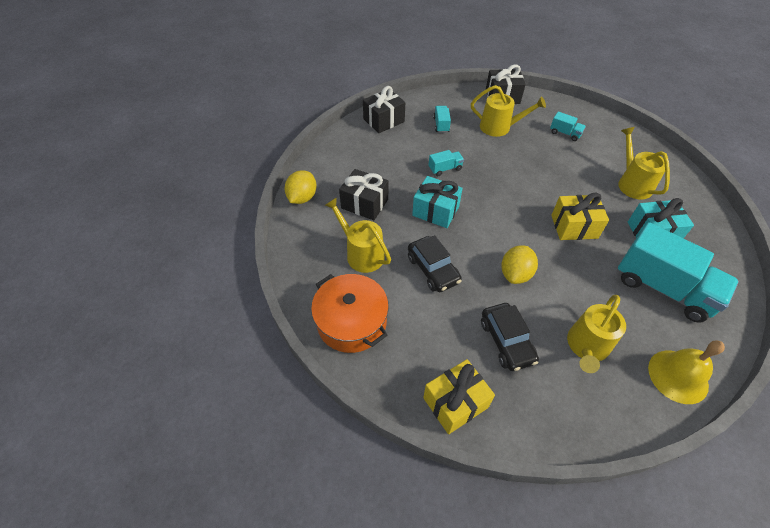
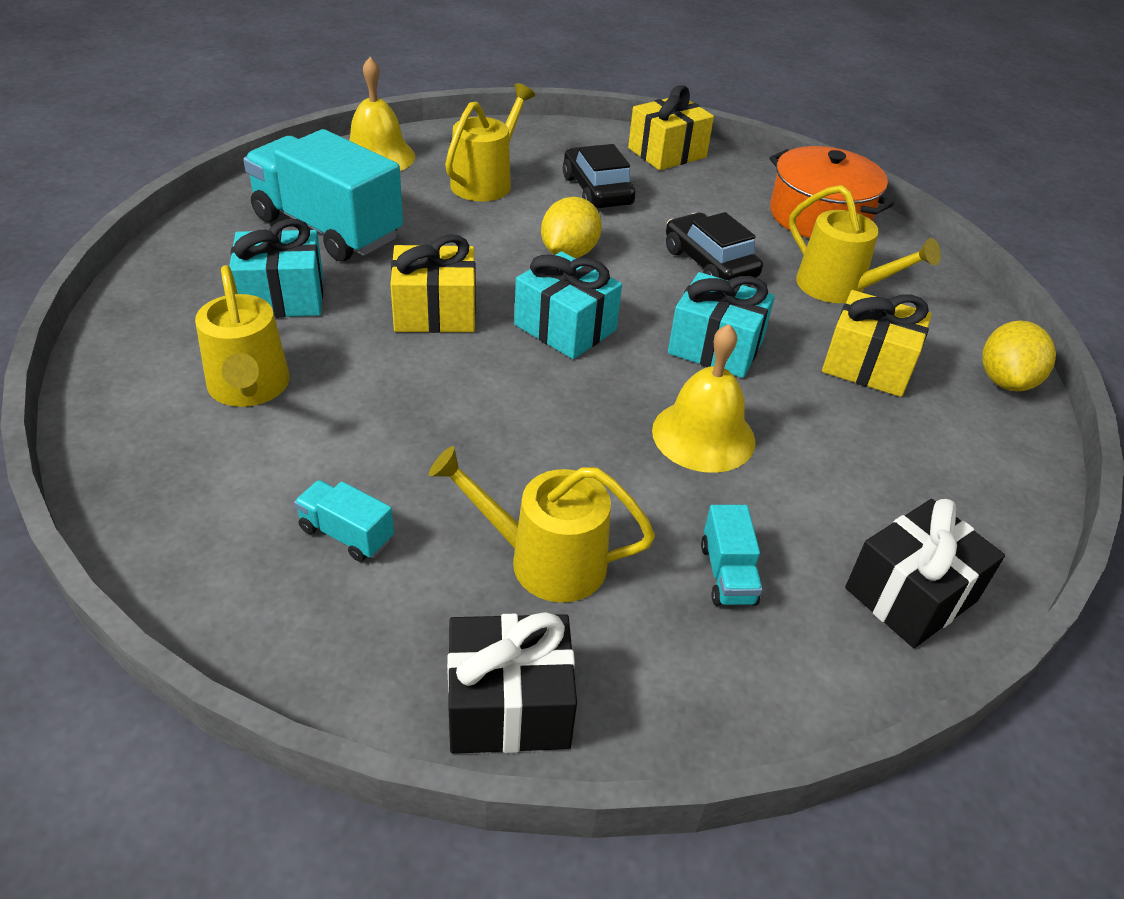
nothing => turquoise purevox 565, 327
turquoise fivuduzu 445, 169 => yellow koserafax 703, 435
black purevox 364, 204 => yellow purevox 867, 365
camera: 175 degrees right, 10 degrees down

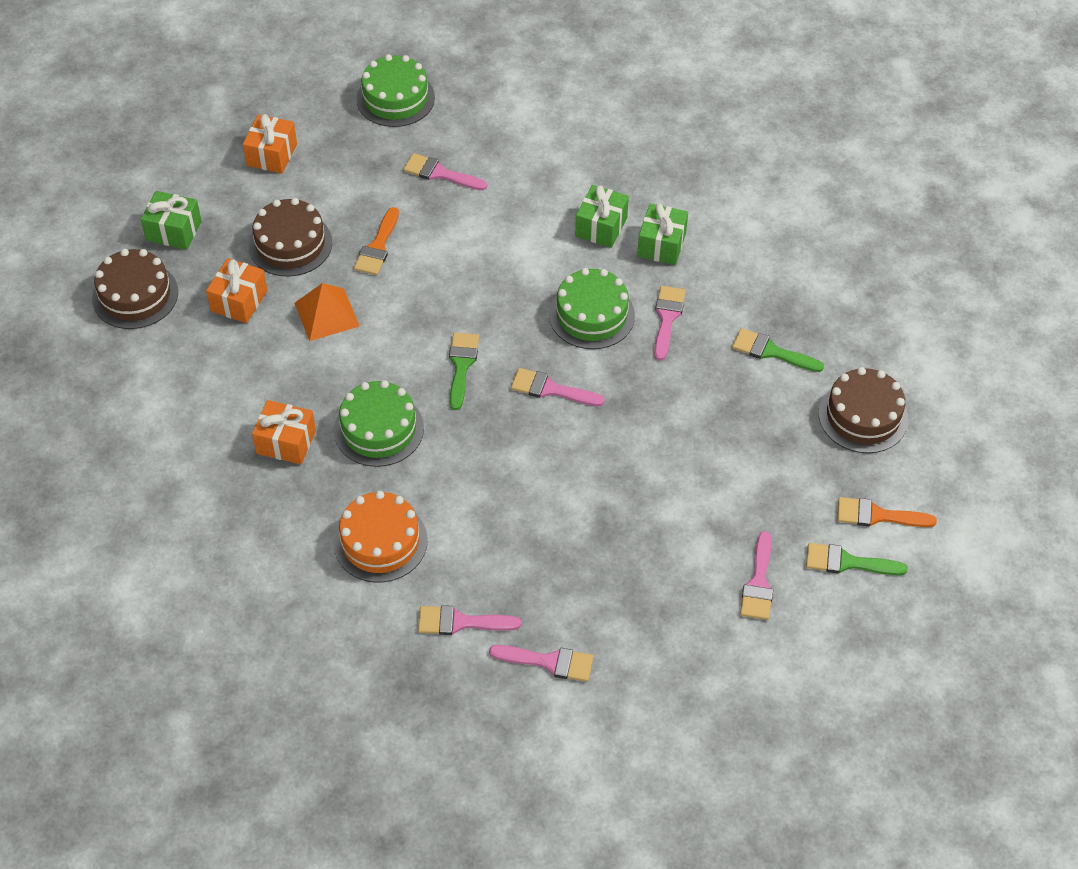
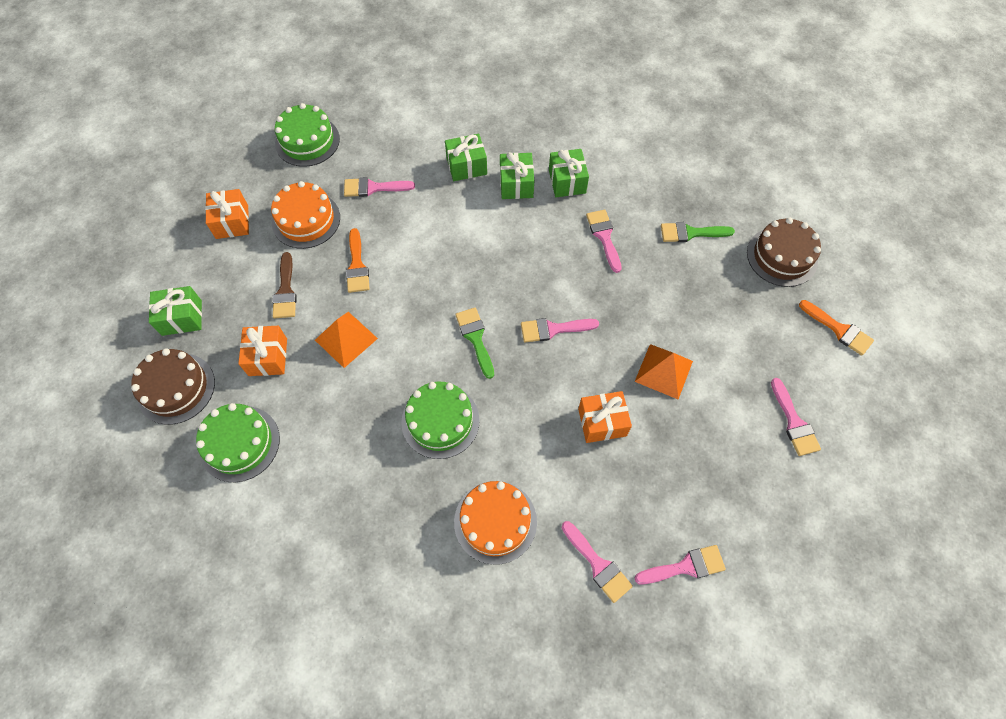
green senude 591, 315 => green senude 239, 443, relocated
nothing => orange senude 306, 220
brown senude 290, 244 => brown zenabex 285, 291
nothing => green purevox 466, 166
pink zenabex 460, 622 => pink zenabex 598, 565, 105 degrees counterclockwise
orange purevox 286, 442 => orange purevox 602, 422, relocated
nothing => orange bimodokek 664, 371
orange zenabex 877, 515 => orange zenabex 839, 329, 120 degrees counterclockwise
green zenabex 847, 562 => nothing
camera: 25 degrees left, 10 degrees up

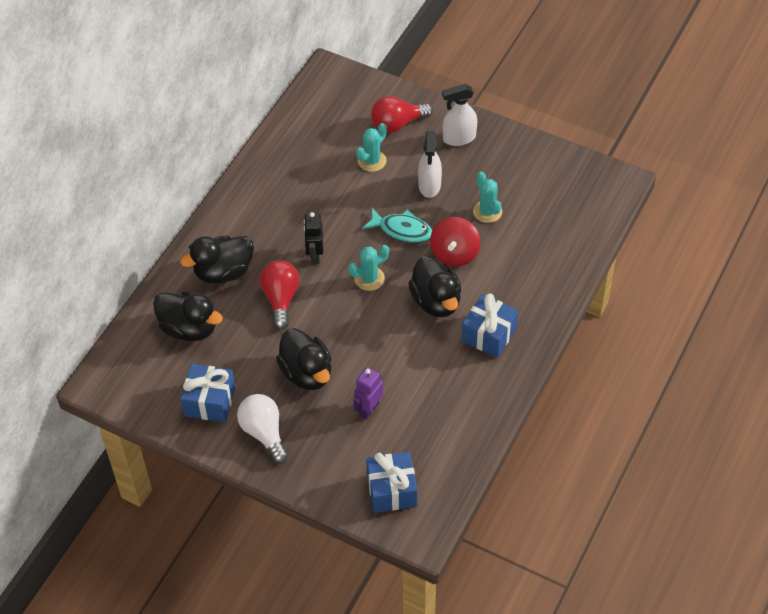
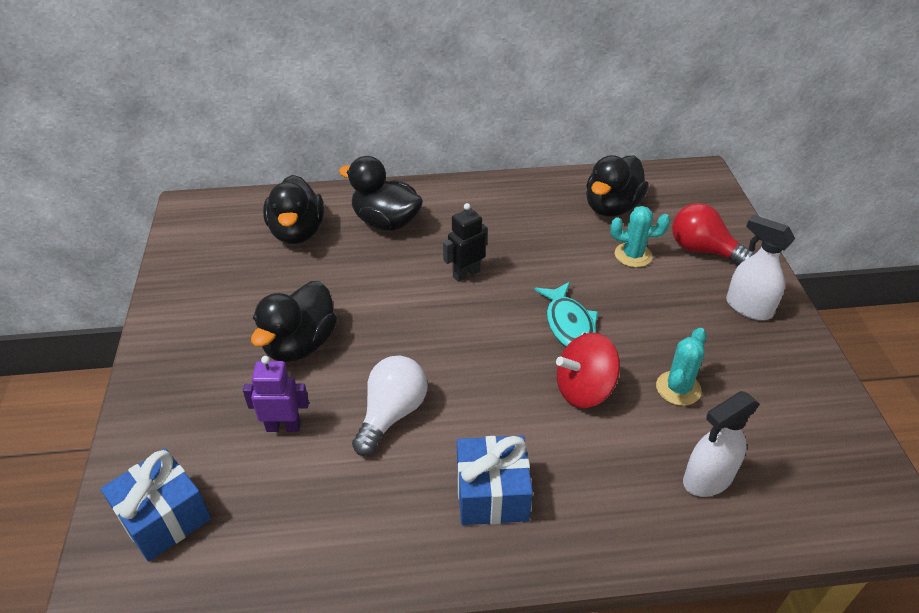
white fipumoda 264, 433 => white fipumoda 392, 414, relocated
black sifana 436, 301 => black sifana 612, 207, relocated
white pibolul 429, 185 => white pibolul 707, 479, relocated
blue purevox 210, 401 => nothing
red fipumoda 280, 299 => nothing
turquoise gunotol 369, 278 => nothing
camera: 55 degrees right, 10 degrees down

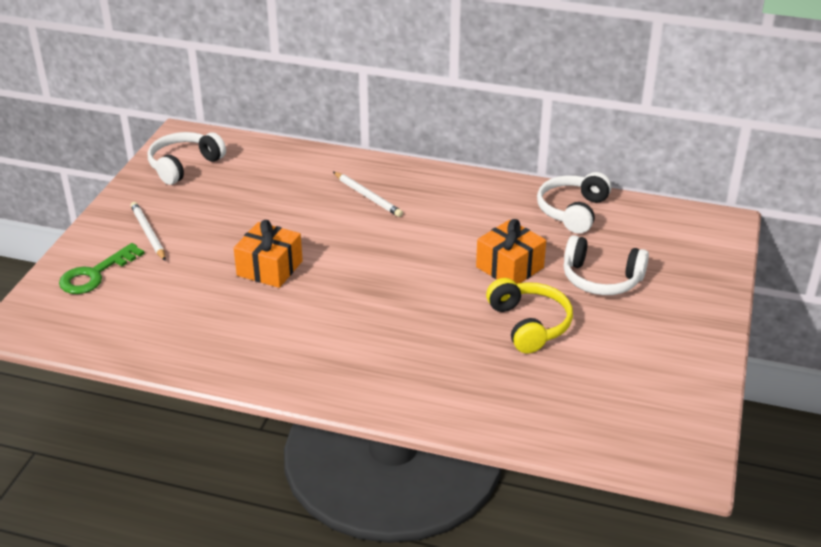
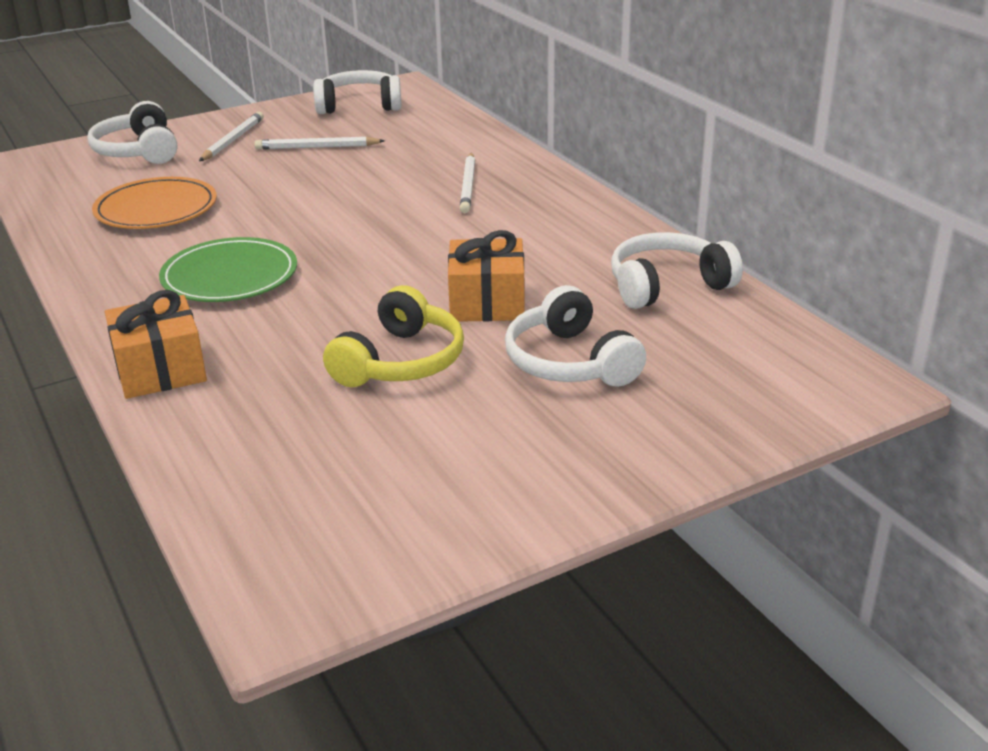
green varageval 95, 274 => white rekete 139, 151
nothing => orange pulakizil 156, 209
orange purevox 270, 268 => orange purevox 160, 370, relocated
nothing => green pulakizil 230, 276
nothing => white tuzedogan 317, 147
camera: 45 degrees right, 5 degrees down

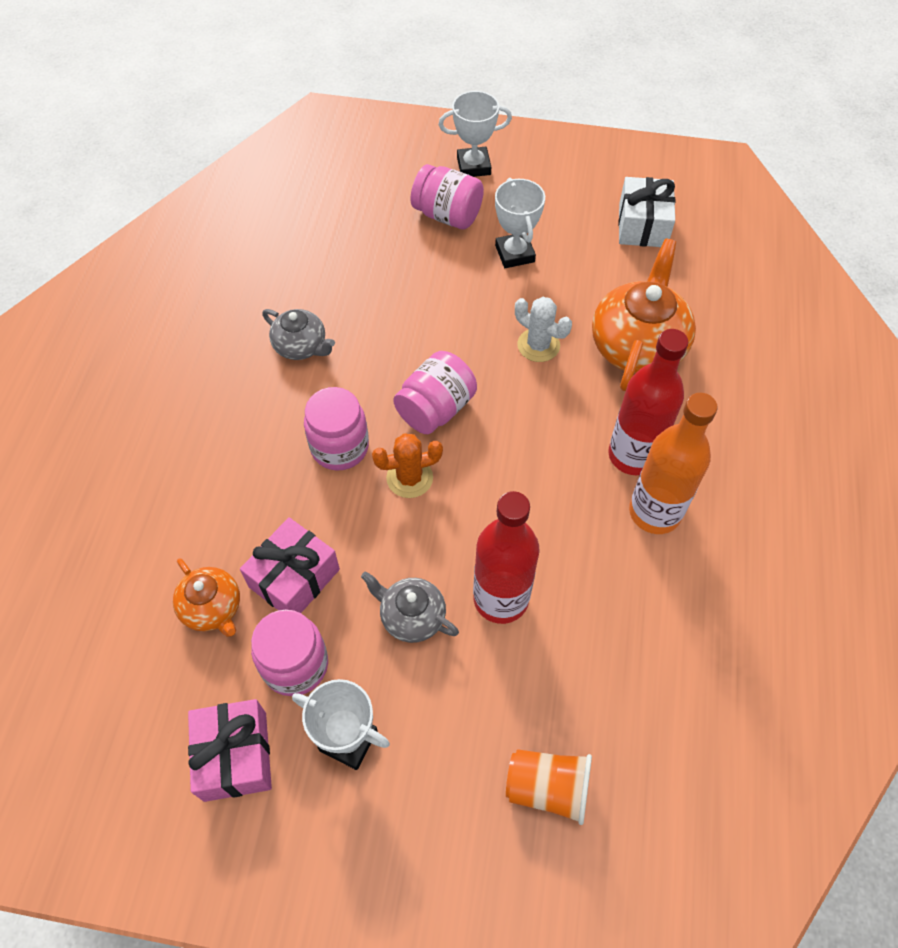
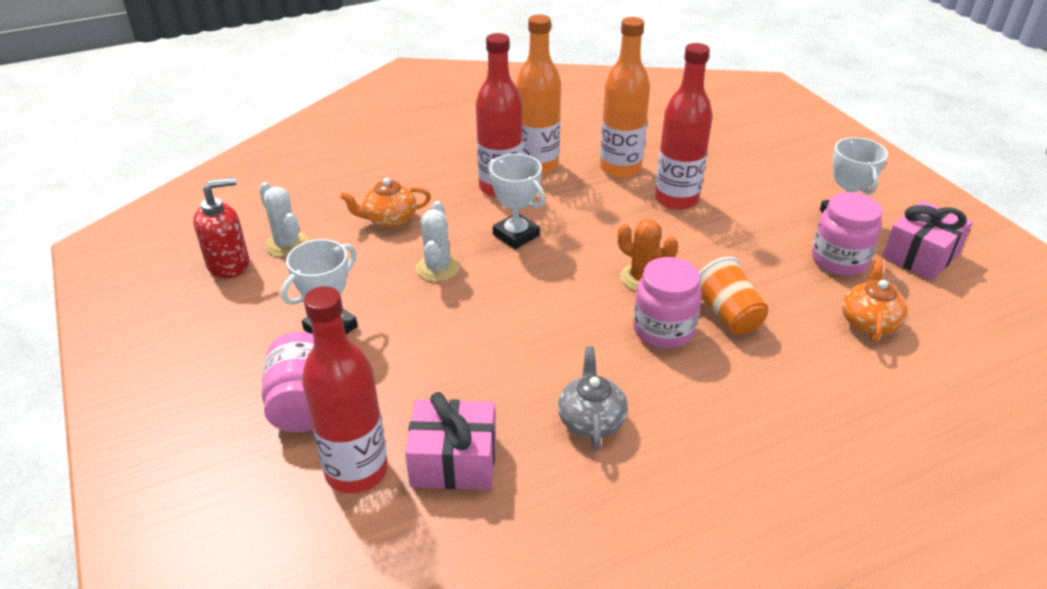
white purevox 642, 225 => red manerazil 229, 264
nothing => white gunotol 286, 244
nothing => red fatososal 356, 471
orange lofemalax 637, 346 => orange lofemalax 389, 219, x0.55
pink purevox 294, 578 => pink purevox 454, 461, relocated
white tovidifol 473, 166 => white tovidifol 516, 235, relocated
nothing => orange fatososal 620, 168
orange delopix 548, 788 => orange delopix 727, 315, relocated
grey lofemalax 411, 616 => nothing
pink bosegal 436, 409 => nothing
camera: 125 degrees left, 20 degrees down

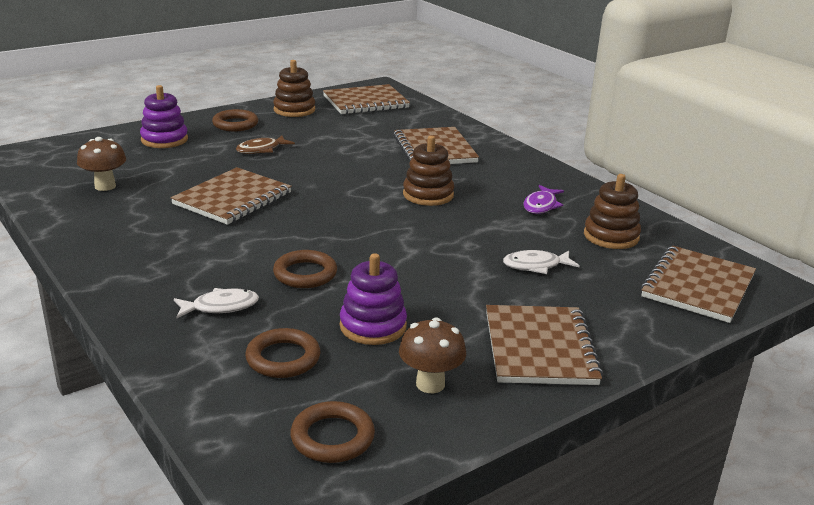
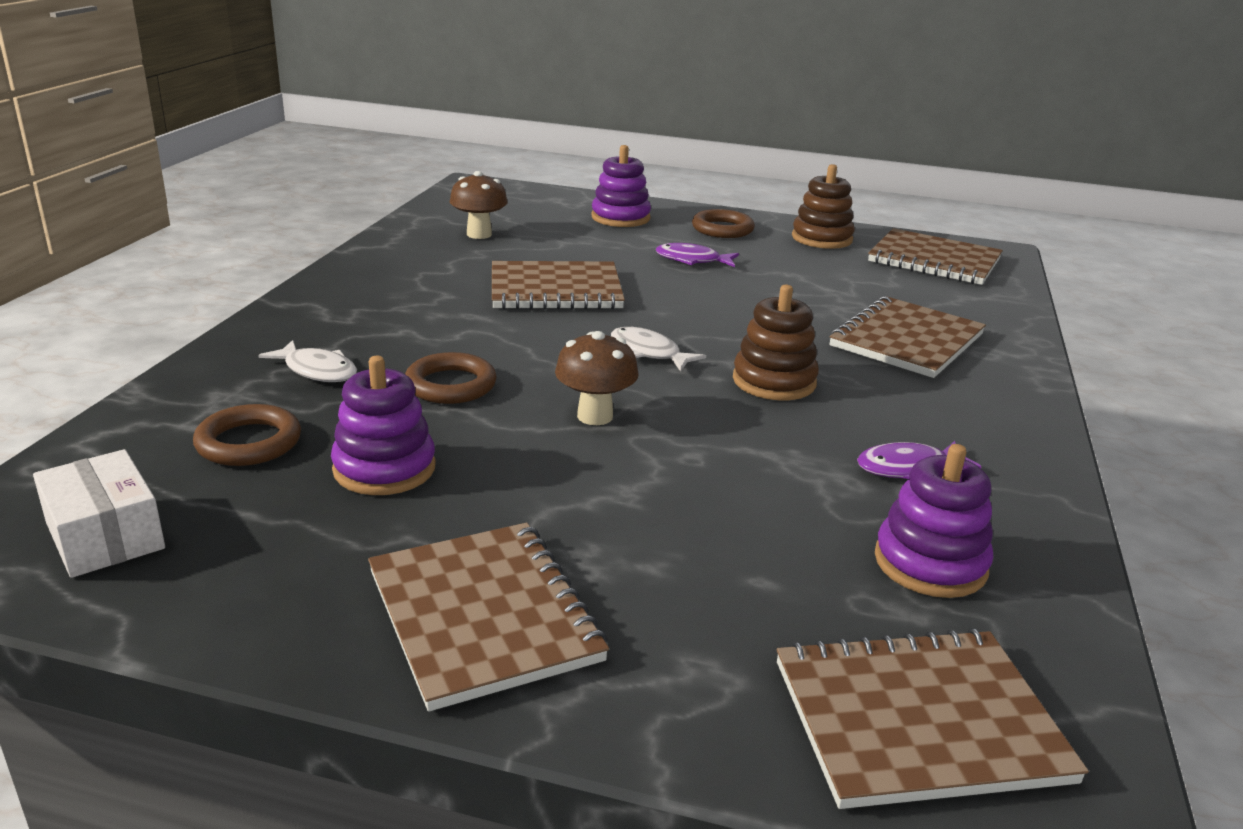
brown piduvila 332, 437 => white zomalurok 105, 536
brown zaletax 540, 348 => brown zaletax 483, 615, 75 degrees counterclockwise
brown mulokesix 430, 384 => brown mulokesix 595, 416, relocated
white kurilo 535, 266 => white kurilo 648, 353, relocated
brown kurilo 261, 149 => purple kurilo 692, 260
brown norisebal 611, 236 => purple norisebal 930, 563
camera: 50 degrees right, 0 degrees up

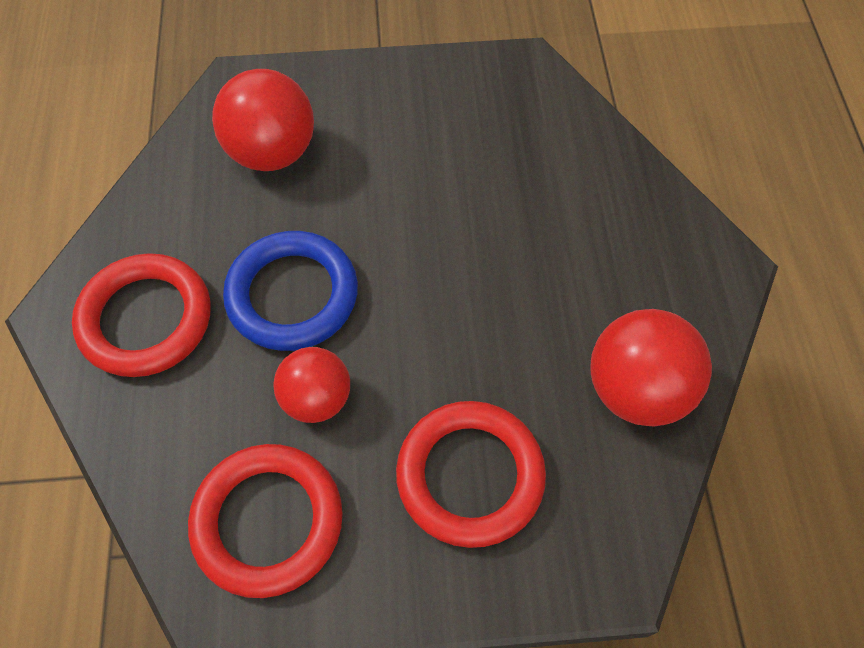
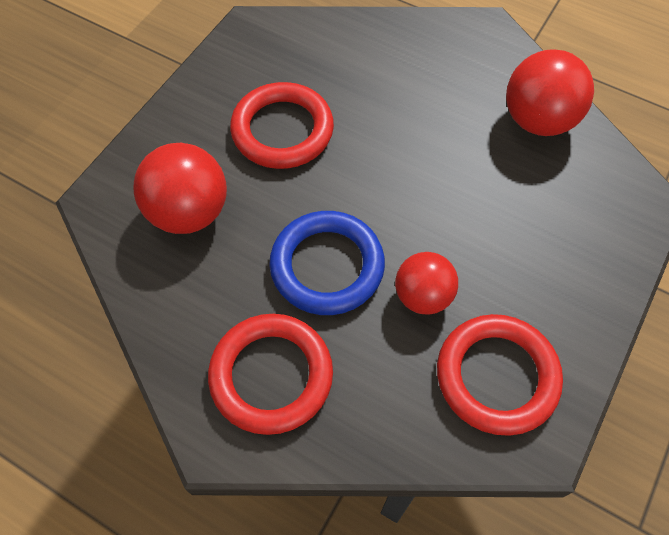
red piduvila 470, 475 => red piduvila 282, 130, relocated
camera: 55 degrees left, 0 degrees up

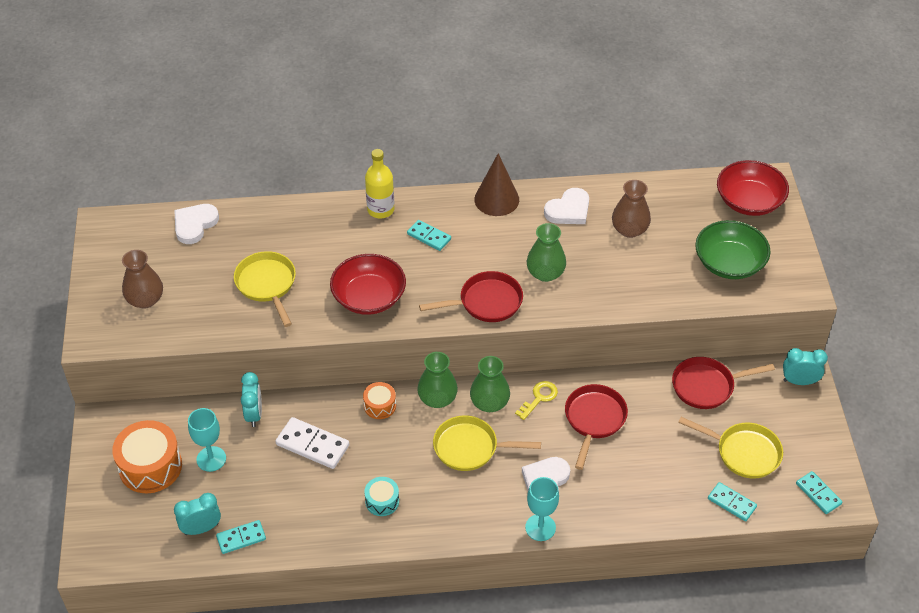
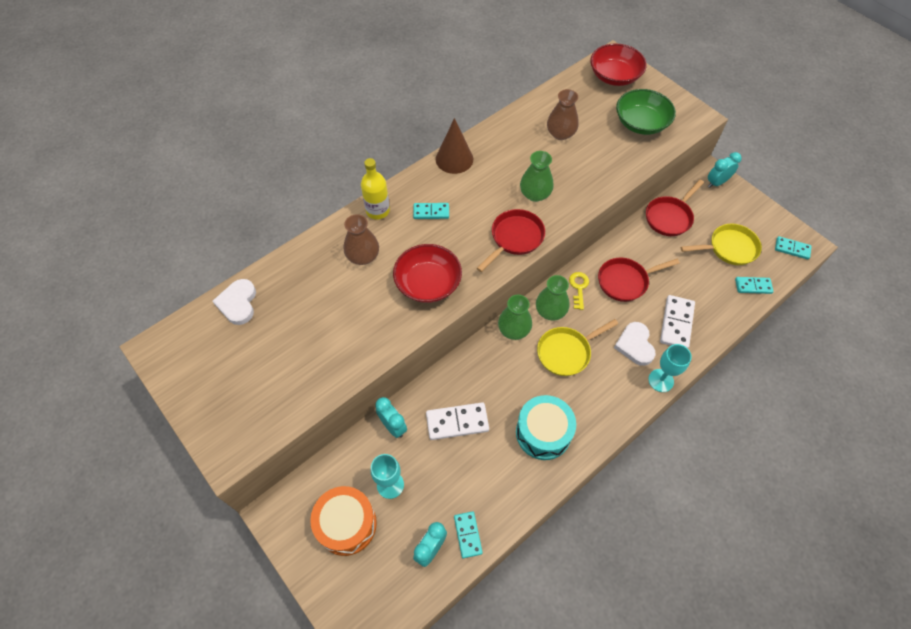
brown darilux 145, 299 => brown darilux 363, 256, relocated
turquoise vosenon 241, 538 => turquoise vosenon 468, 535, 45 degrees counterclockwise
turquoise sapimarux 382, 501 => turquoise sapimarux 543, 433, x1.88
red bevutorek 594, 419 => red bevutorek 625, 281, 90 degrees counterclockwise
nothing => white vosenon 676, 323
yellow bevutorek 267, 284 => nothing
orange sapimarux 380, 406 => nothing
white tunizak 568, 210 => nothing
camera: 35 degrees left, 10 degrees up

